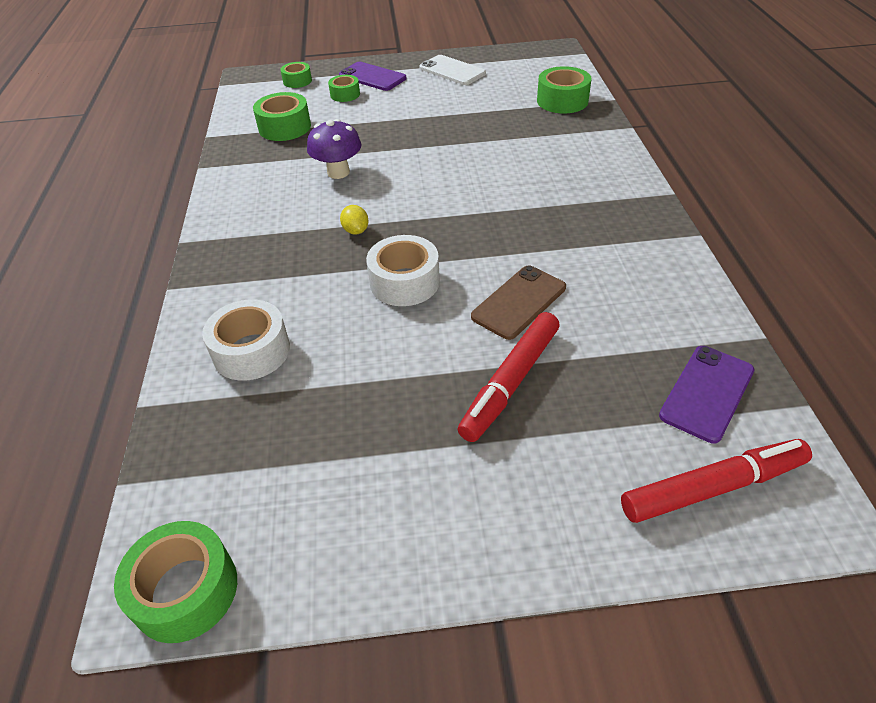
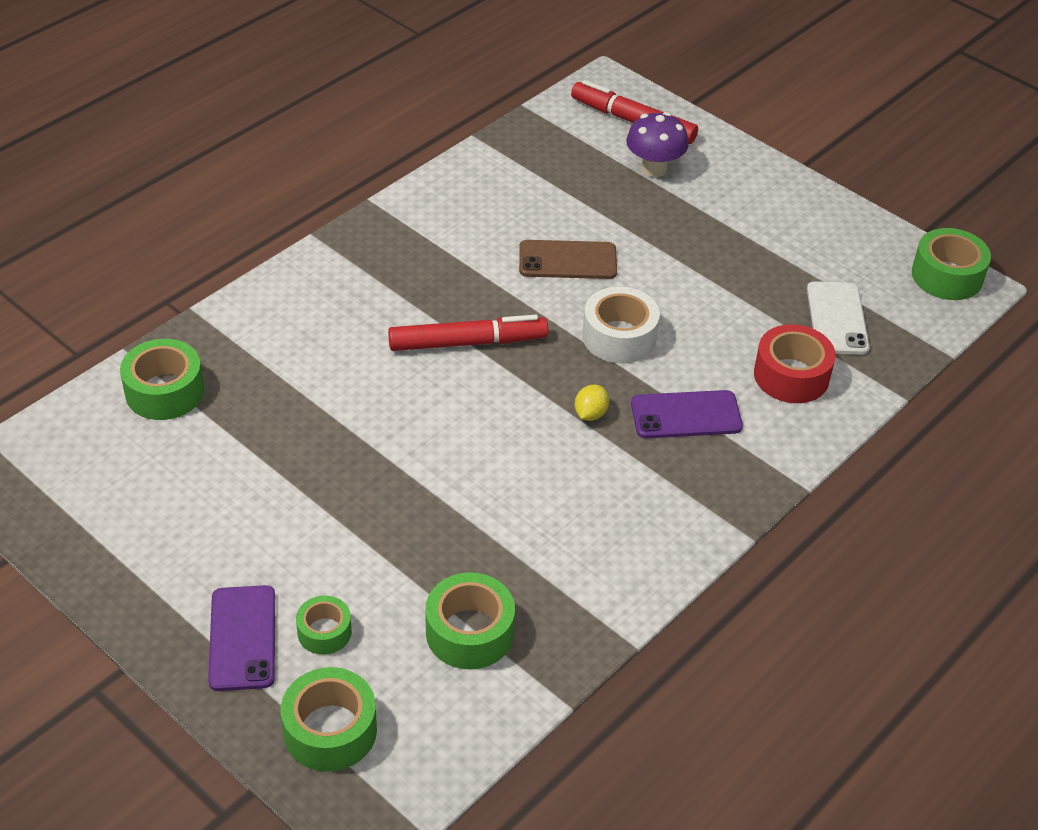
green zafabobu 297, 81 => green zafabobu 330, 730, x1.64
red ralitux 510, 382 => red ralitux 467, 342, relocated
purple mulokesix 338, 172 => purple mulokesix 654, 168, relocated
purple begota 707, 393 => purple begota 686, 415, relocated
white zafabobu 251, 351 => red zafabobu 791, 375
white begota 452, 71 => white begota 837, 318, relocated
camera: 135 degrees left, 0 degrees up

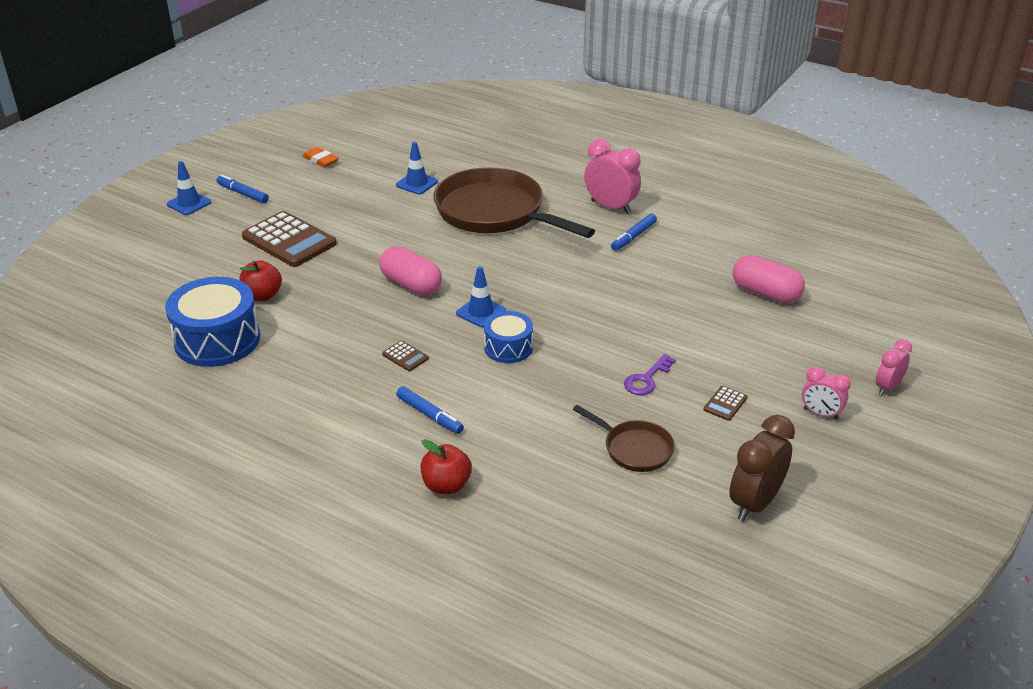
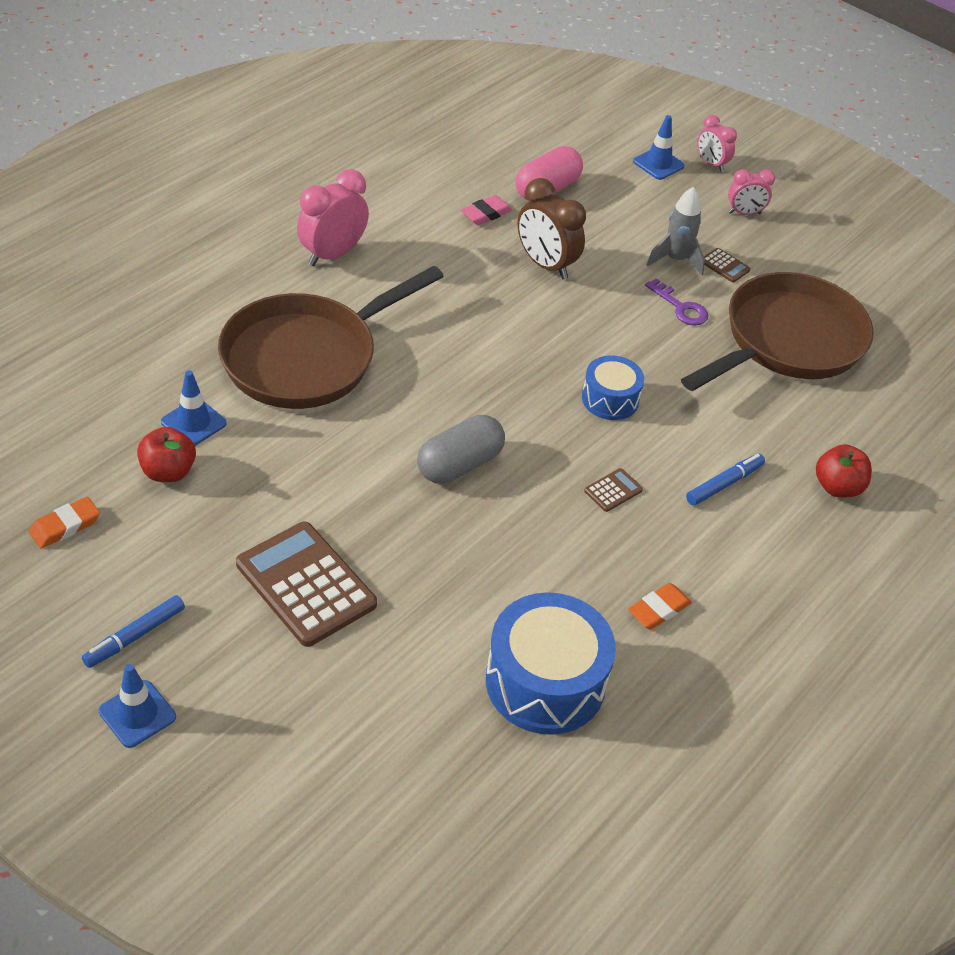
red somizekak 262, 296 => red somizekak 168, 471, relocated
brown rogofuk 289, 240 => brown rogofuk 306, 584, 90 degrees counterclockwise
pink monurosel 411, 284 => grey monurosel 459, 464
nothing => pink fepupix 486, 214
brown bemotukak 755, 503 => brown bemotukak 545, 265, relocated
nothing => orange fepupix 659, 609
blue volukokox 480, 312 => blue volukokox 658, 164, relocated
nothing => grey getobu 675, 260
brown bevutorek 634, 449 => brown bevutorek 787, 341, x2.10
pink bemotukak 820, 414 => pink bemotukak 744, 213, 45 degrees clockwise
blue ralitux 633, 237 => nothing
camera: 85 degrees left, 10 degrees up

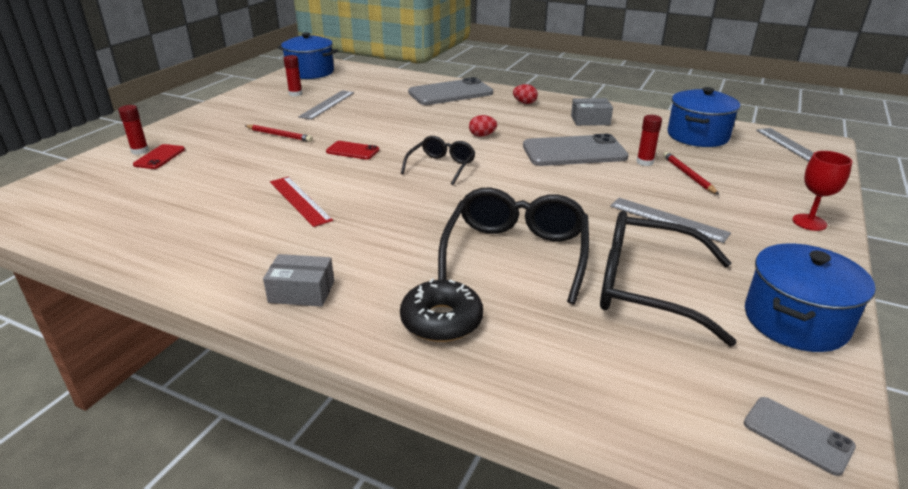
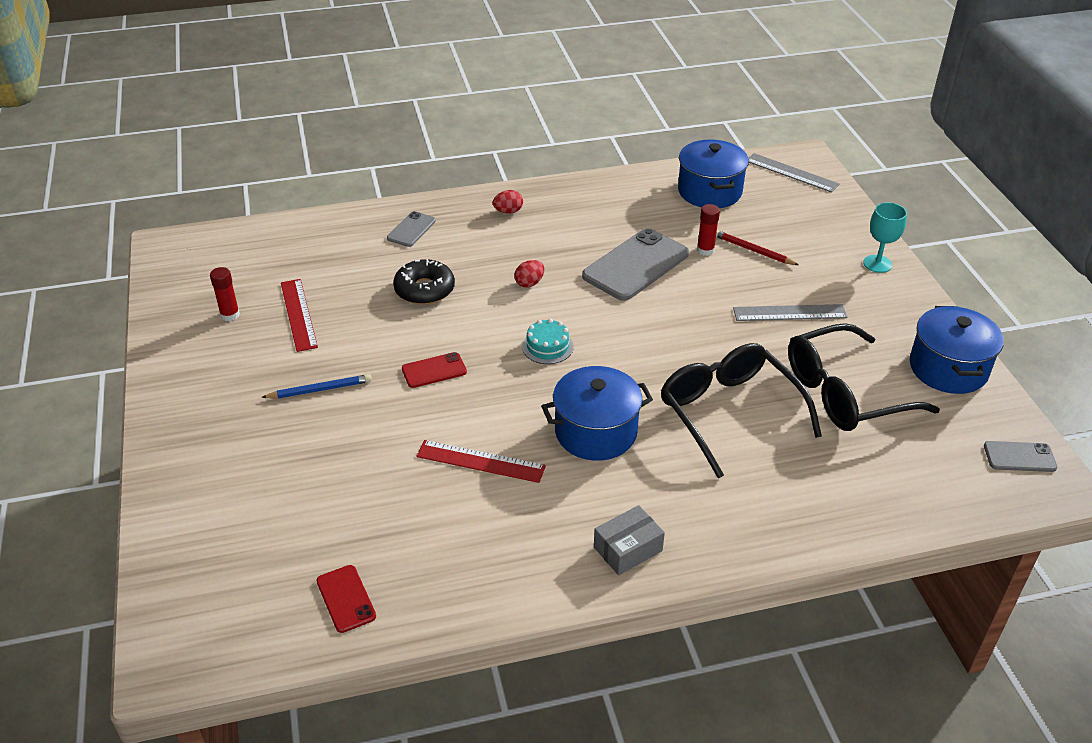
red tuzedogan 279, 135 => blue tuzedogan 320, 389
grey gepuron 327, 104 => red gepuron 299, 314
red begota 159, 157 => red begota 346, 599, relocated
grey begota 450, 93 => grey begota 411, 229, x0.51
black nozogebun 441, 320 => black nozogebun 424, 289, relocated
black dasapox 441, 167 => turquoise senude 547, 346
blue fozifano 310, 72 => blue fozifano 596, 432, relocated
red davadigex 809, 222 => turquoise davadigex 877, 264
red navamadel 140, 151 => nothing
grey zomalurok 590, 120 => nothing
camera: 40 degrees left, 10 degrees up

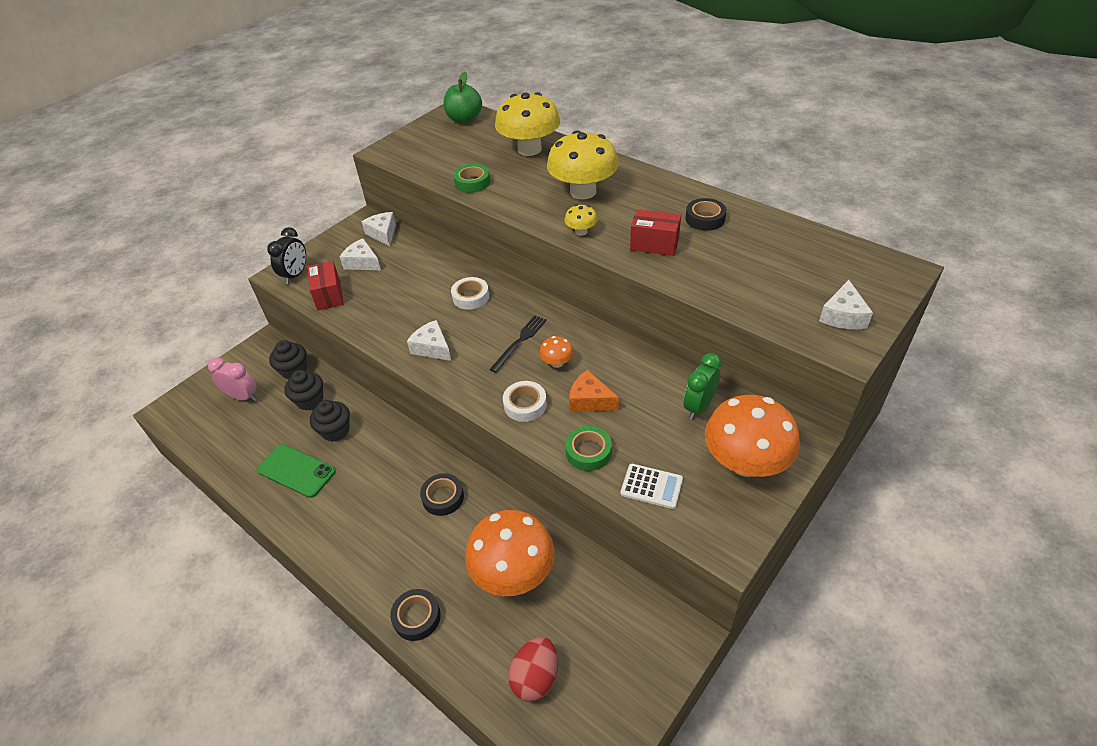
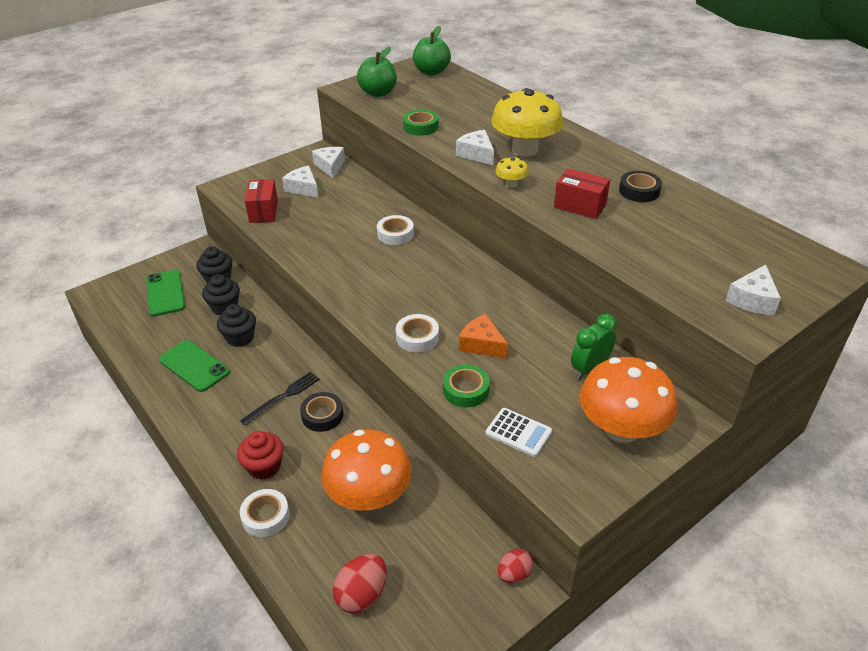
pink bemotukak 243, 397 => green begota 165, 293
nothing => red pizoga 264, 467
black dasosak 519, 341 => black dasosak 283, 397, relocated
black zafabobu 417, 617 => white zafabobu 265, 516
nothing => green somizekak 378, 93
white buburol 432, 348 => white buburol 476, 154, relocated
nothing => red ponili 514, 574
black bemotukak 296, 275 => nothing
yellow mulokesix 529, 149 => nothing
orange mulokesix 557, 363 => nothing
camera: 10 degrees right, 5 degrees down

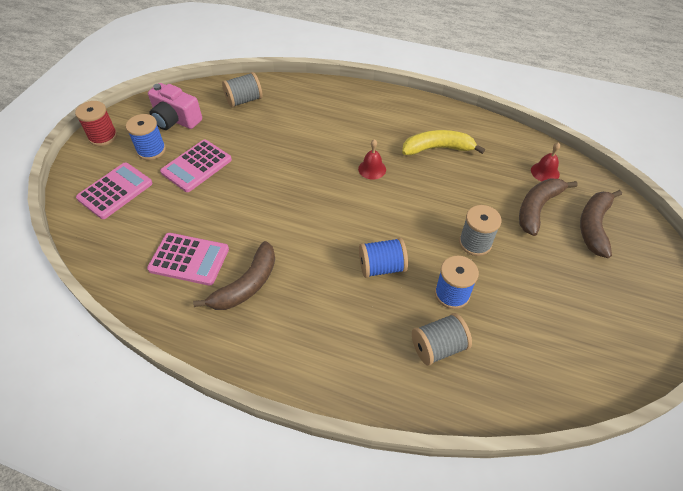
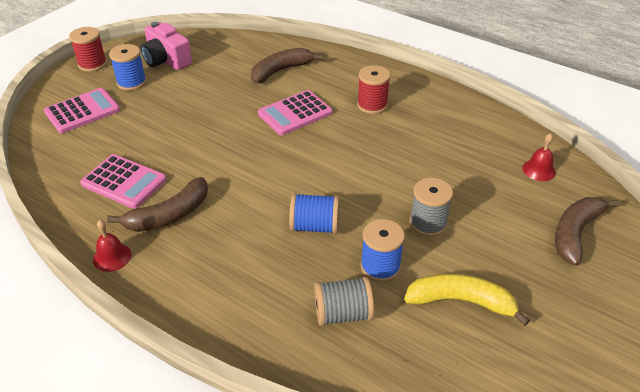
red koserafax 372, 169 => red koserafax 112, 257, relocated
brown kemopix 537, 208 => brown kemopix 281, 71, relocated
pink rogofuk 196, 166 => pink rogofuk 295, 113, relocated
nothing => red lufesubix 372, 105
yellow kemopix 437, 148 => yellow kemopix 461, 301, relocated
grey lufesubix 244, 100 => nothing
camera: 15 degrees right, 10 degrees down

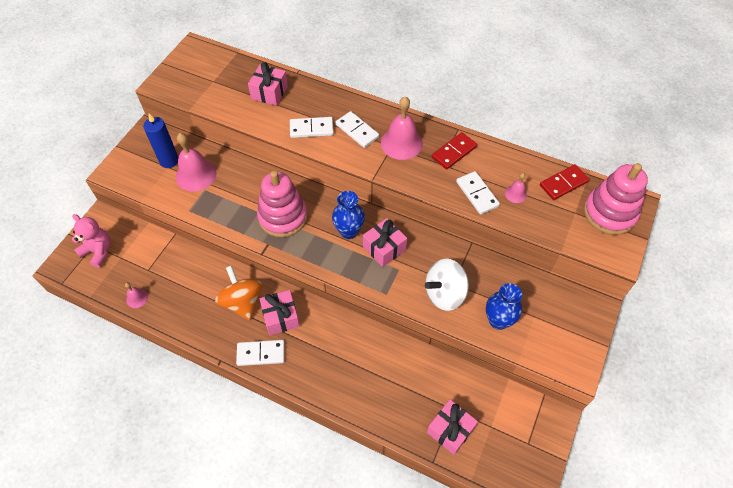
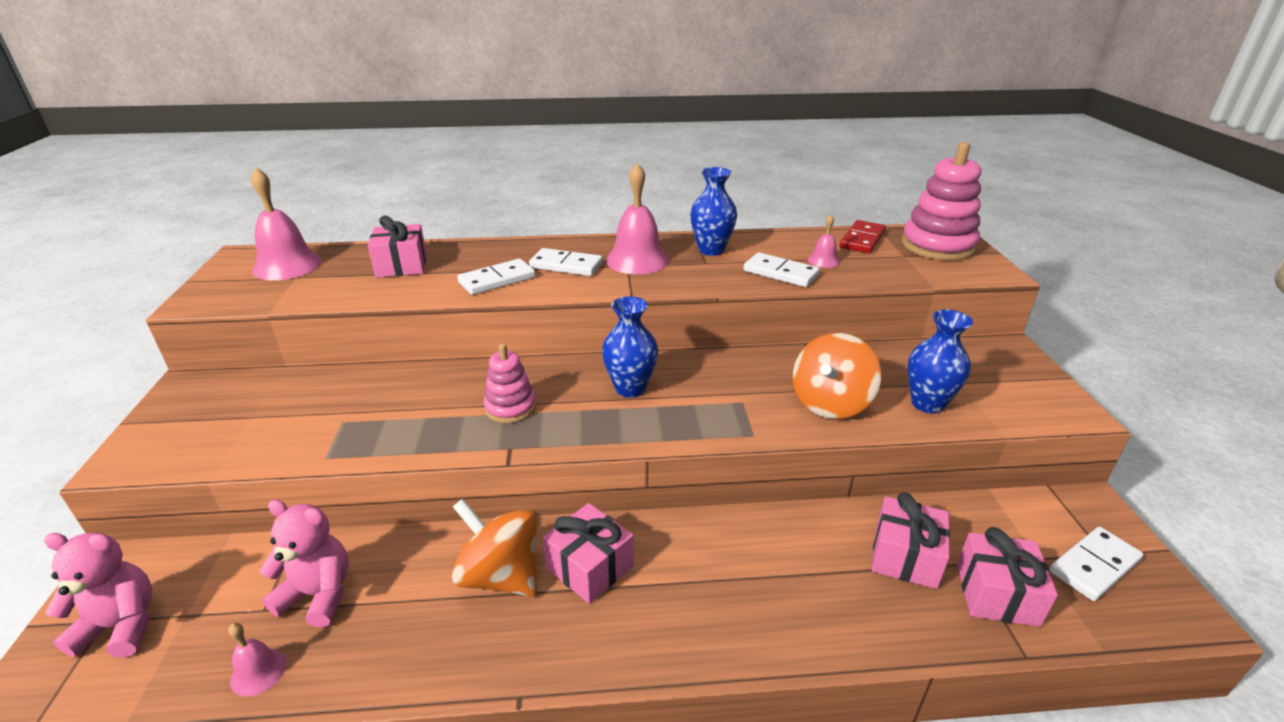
pink koserafax 196, 175 => pink koserafax 287, 265, relocated
nothing => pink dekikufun 318, 595
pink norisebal 283, 217 => pink norisebal 510, 407, x0.58
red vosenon 454, 152 => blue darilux 711, 250
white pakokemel 444, 294 => orange pakokemel 830, 403
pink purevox 384, 248 => pink purevox 905, 557, relocated
white vosenon 261, 354 => white vosenon 1094, 566, relocated
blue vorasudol 169, 161 => nothing
camera: 30 degrees left, 25 degrees down

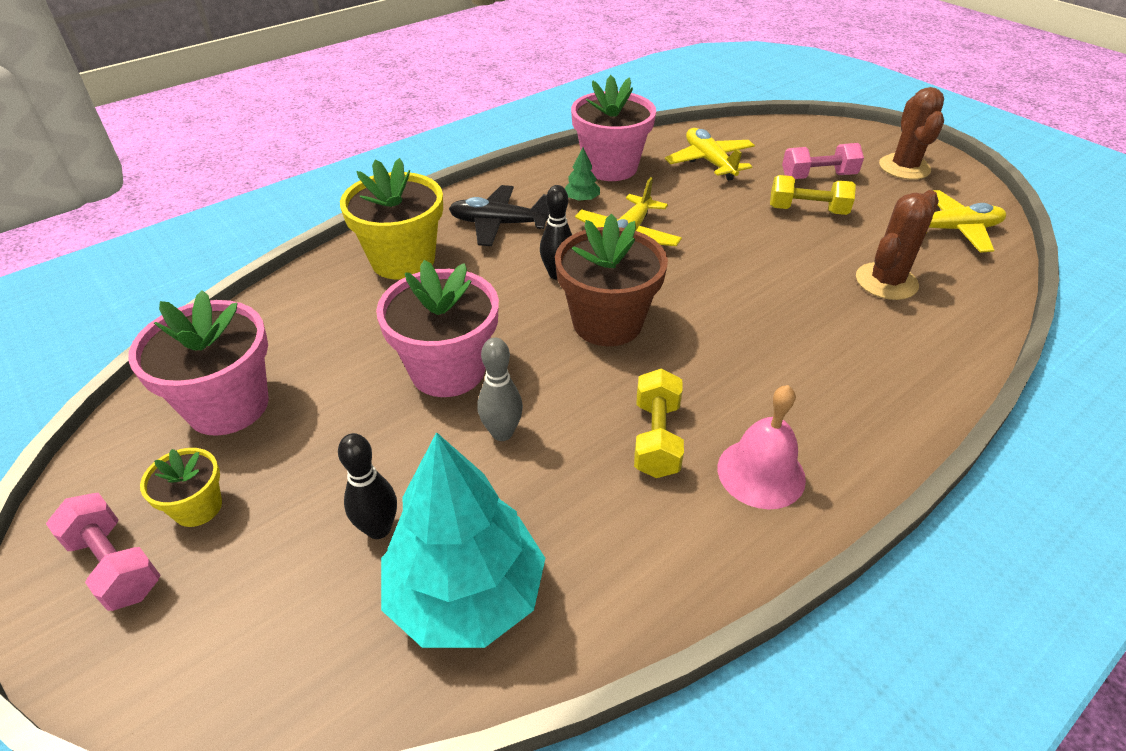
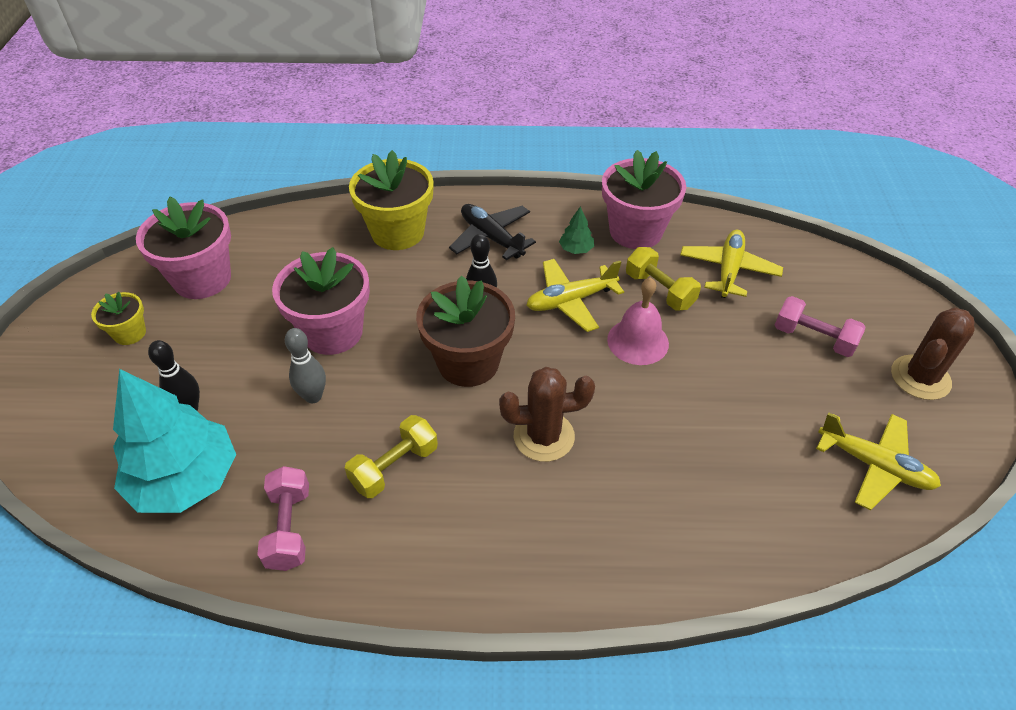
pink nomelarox 115, 565 => pink nomelarox 289, 528, relocated
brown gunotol 886, 281 => brown gunotol 544, 436, relocated
pink koserafax 761, 473 => pink koserafax 638, 341, relocated
yellow nomelarox 807, 210 => yellow nomelarox 659, 290, relocated
camera: 40 degrees right, 5 degrees up

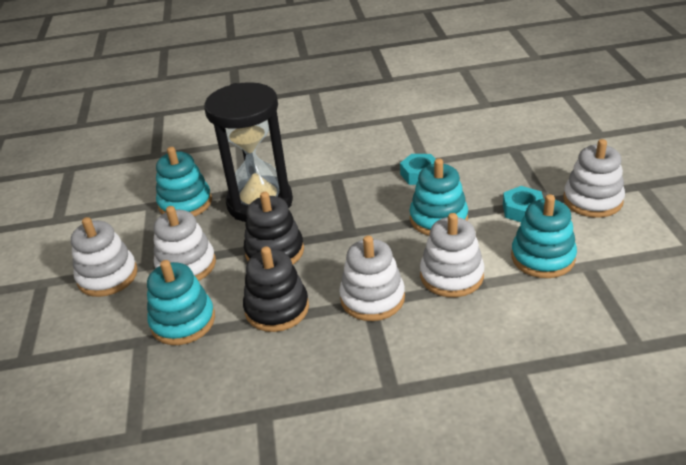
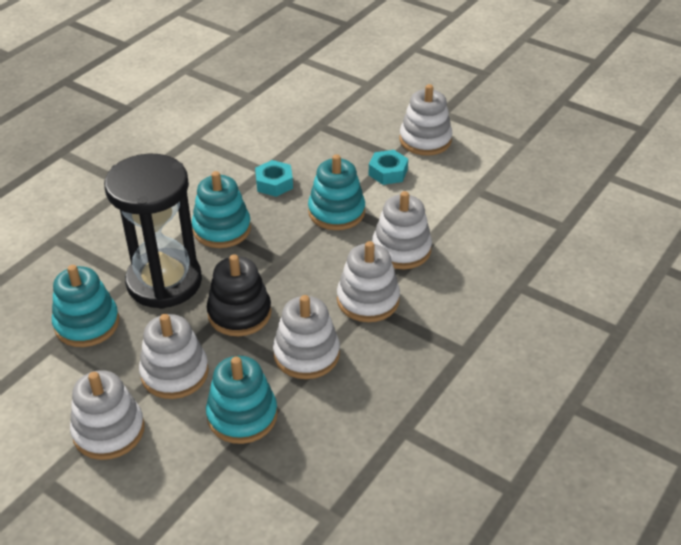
turquoise norisebal 542, 257 => turquoise norisebal 222, 229, relocated
black norisebal 277, 308 => white norisebal 306, 354
camera: 50 degrees left, 5 degrees up

